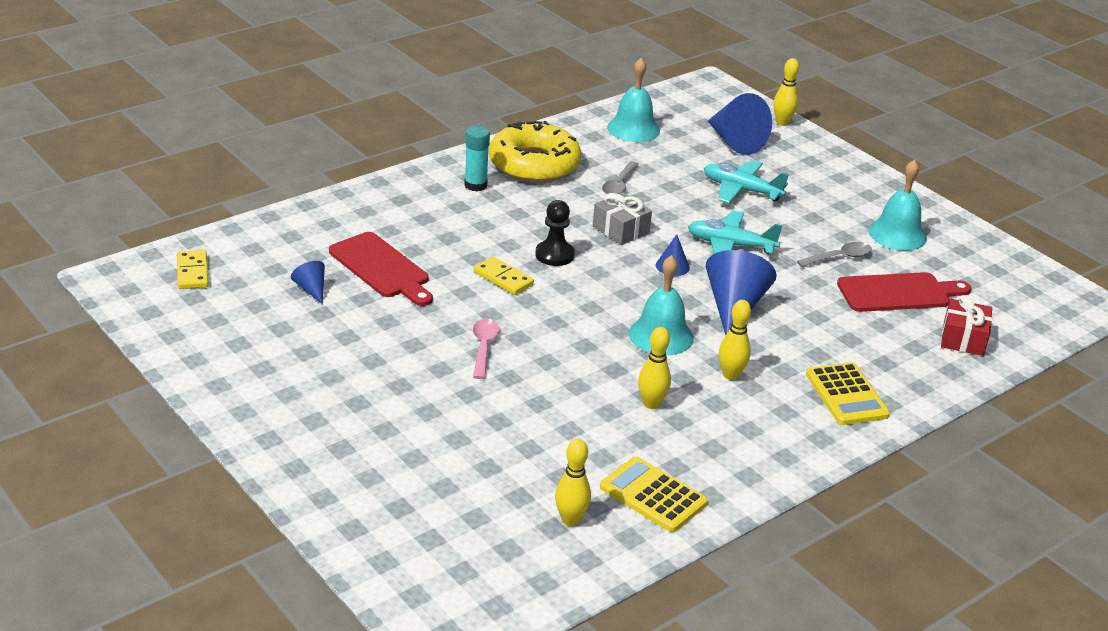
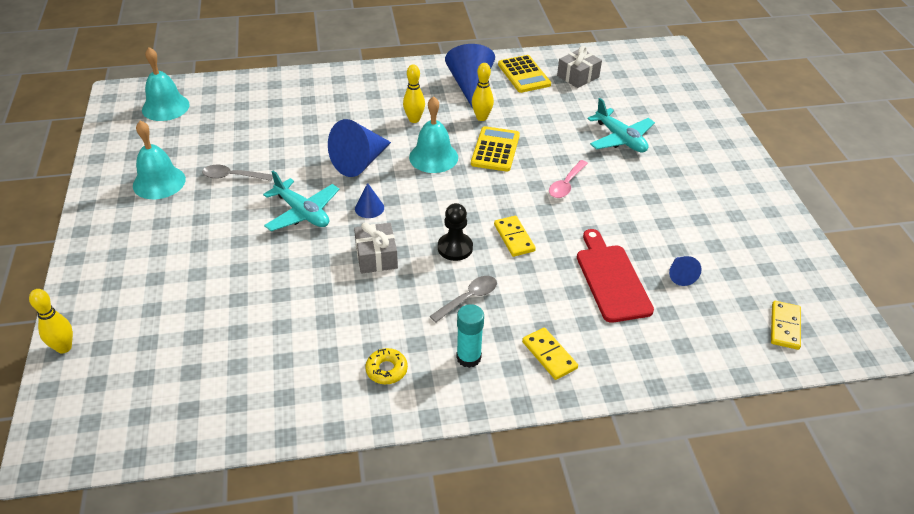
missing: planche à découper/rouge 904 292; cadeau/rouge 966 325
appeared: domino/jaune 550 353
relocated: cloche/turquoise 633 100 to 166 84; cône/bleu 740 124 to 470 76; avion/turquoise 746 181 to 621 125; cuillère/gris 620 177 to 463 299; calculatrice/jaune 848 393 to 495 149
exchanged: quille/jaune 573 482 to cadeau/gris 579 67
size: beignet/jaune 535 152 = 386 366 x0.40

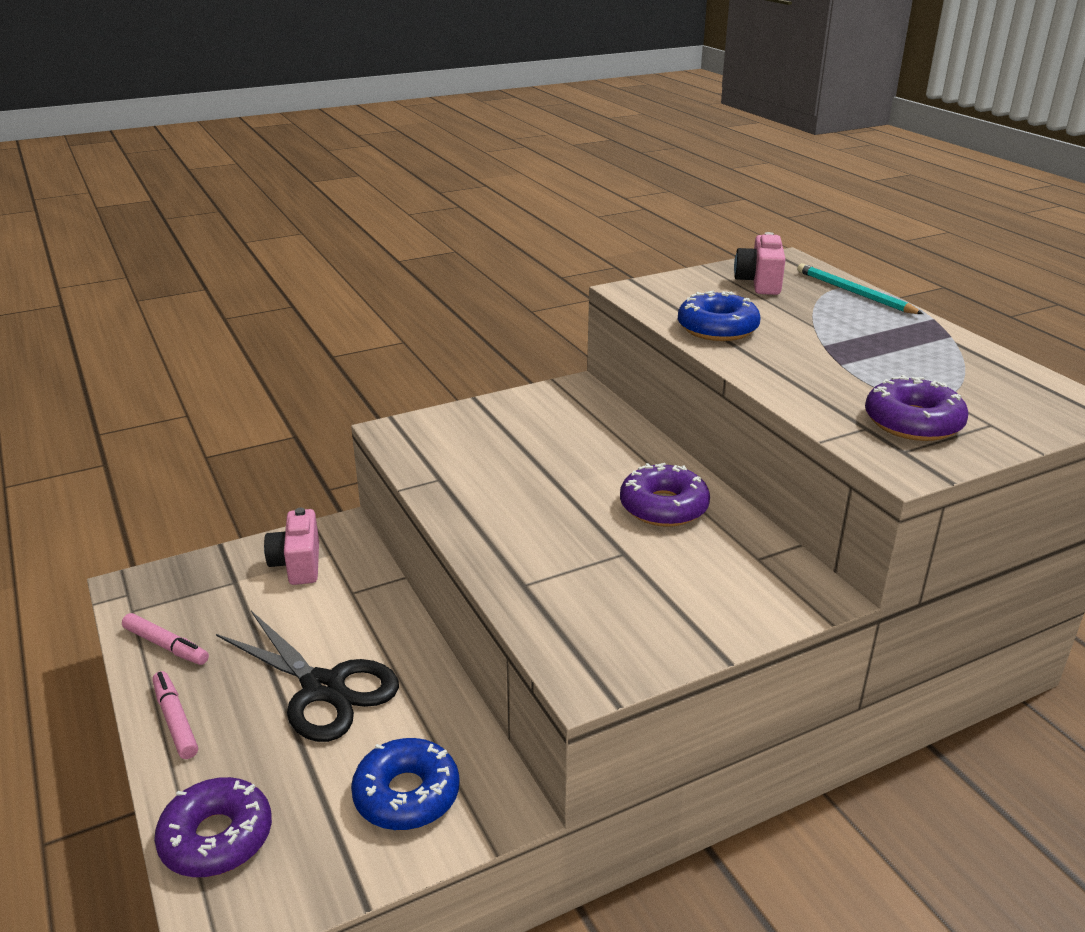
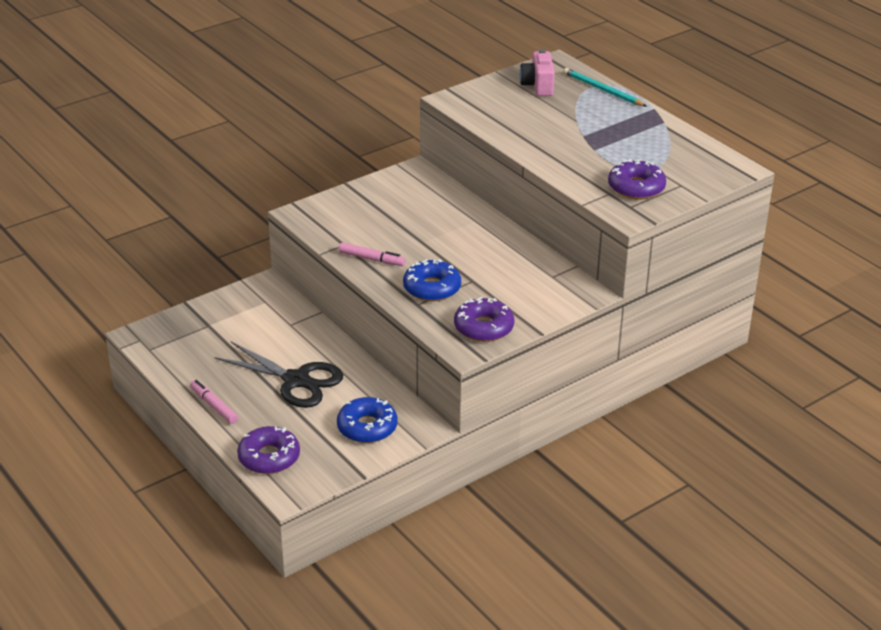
missing: appareil photo/rose 291 546
relocated: beignet/bleu 719 316 to 432 280; beignet/violet 665 495 to 484 319; feutre/rose 165 639 to 372 254

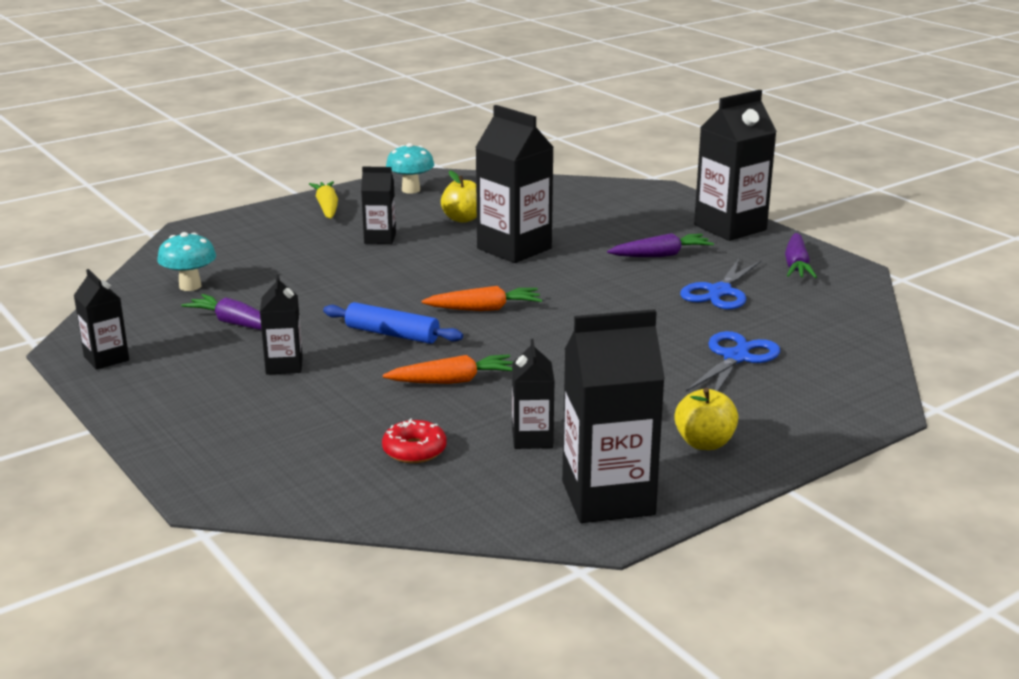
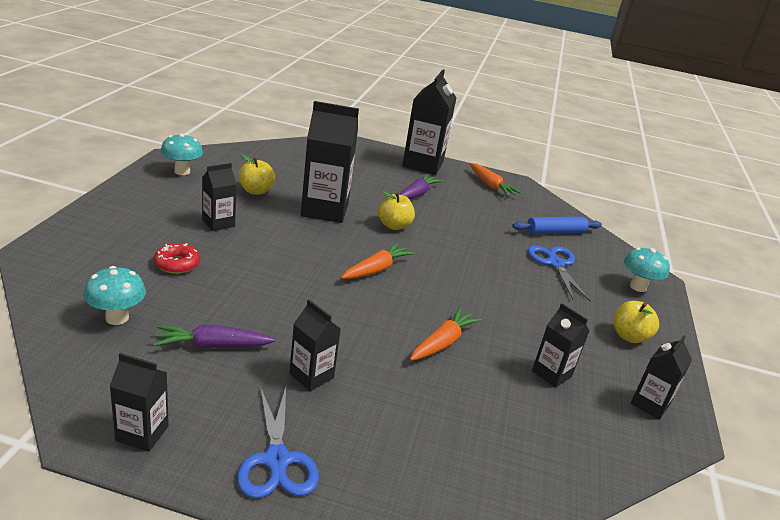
missing: carotte/jaune 323 199
appeared: pomme/jaune 396 210; champignon/turquoise 647 270
relocated: ciseaux/bleu 720 284 to 278 442; rouleau à pâtisserie/bleu 393 323 to 557 225; beignet/rouge 414 440 to 177 258
colour: carotte/violet 801 255 to carotte/orange 496 179
size: brique de lait/noir 613 416 = 661 377 x0.54

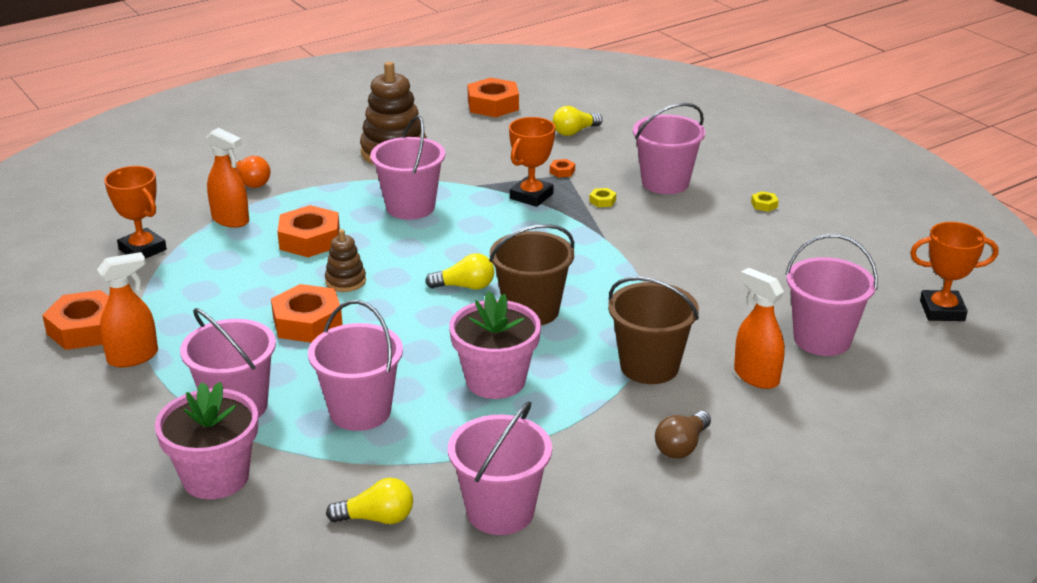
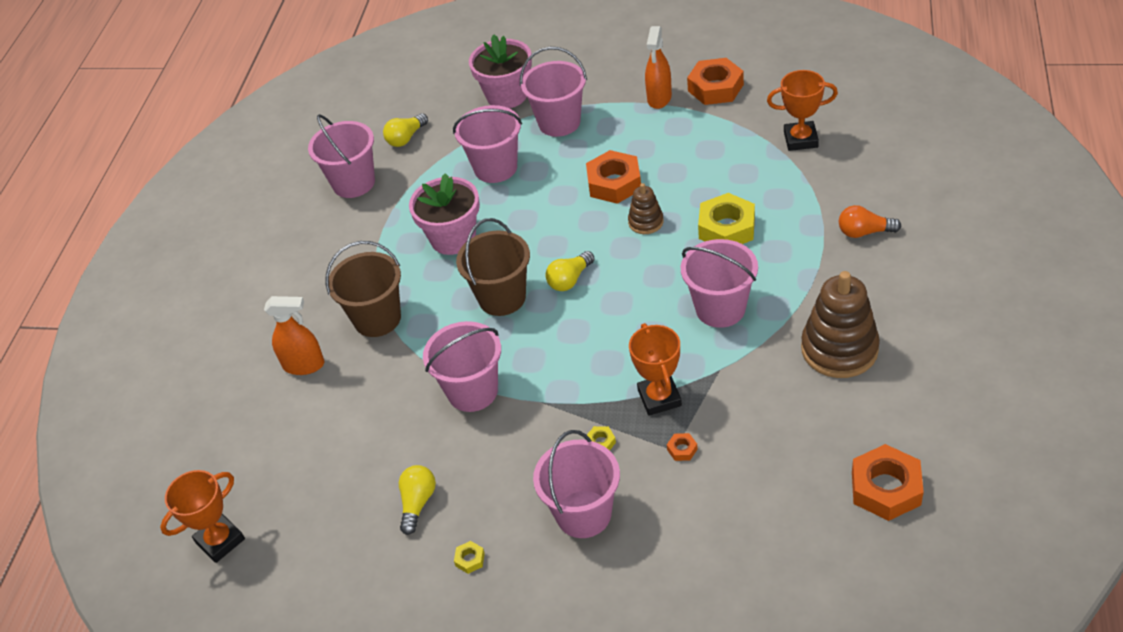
missing: vaporisateur/orange 227 178; ampoule/marron 683 435
relocated: ampoule/jaune 578 121 to 417 500; seau/rose 831 295 to 462 366
colour: écrou/orange 308 231 to écrou/jaune 726 218

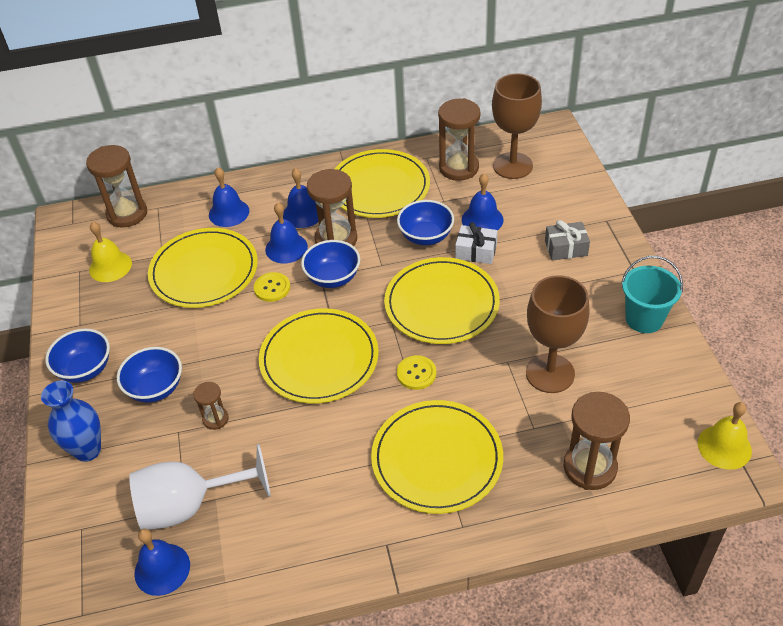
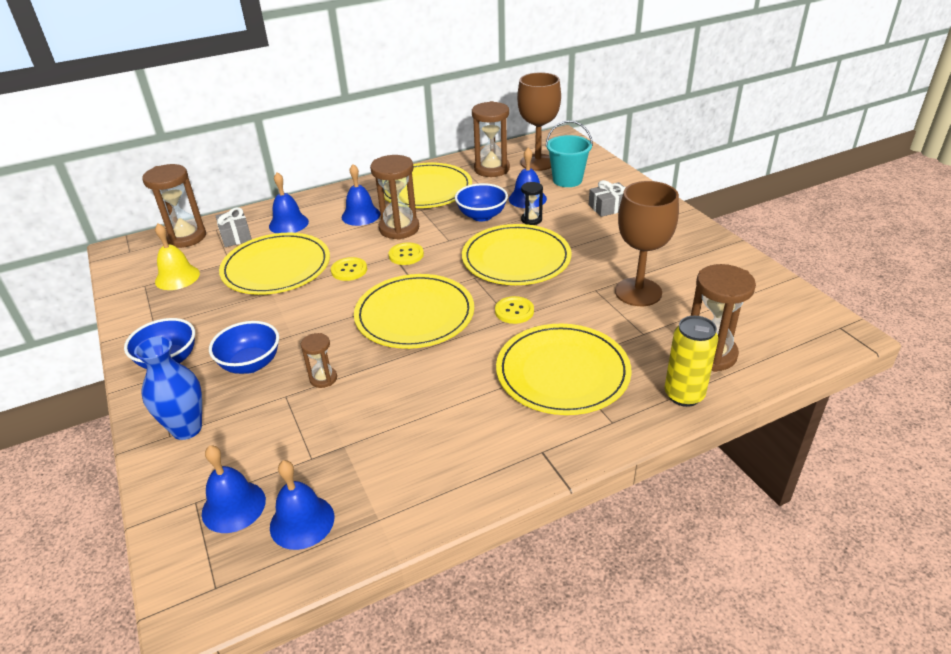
missing: cloche/jaune 725 436; verre à pied/blanc 200 487
appeared: cadeau/gris 233 227; canette/jaune 691 361
relocated: cloche/bleu 286 233 to 234 489; seau/turquoise 652 294 to 569 153
exchanged: cadeau/blanc 476 243 to sablier/noir 532 203; bol/bleu 330 264 to bouton/jaune 406 254

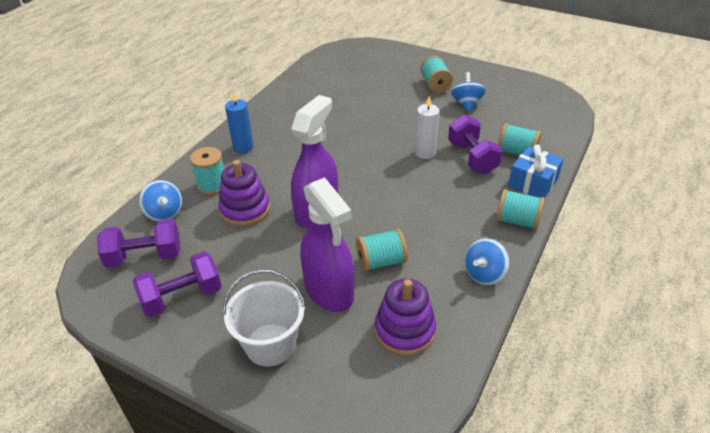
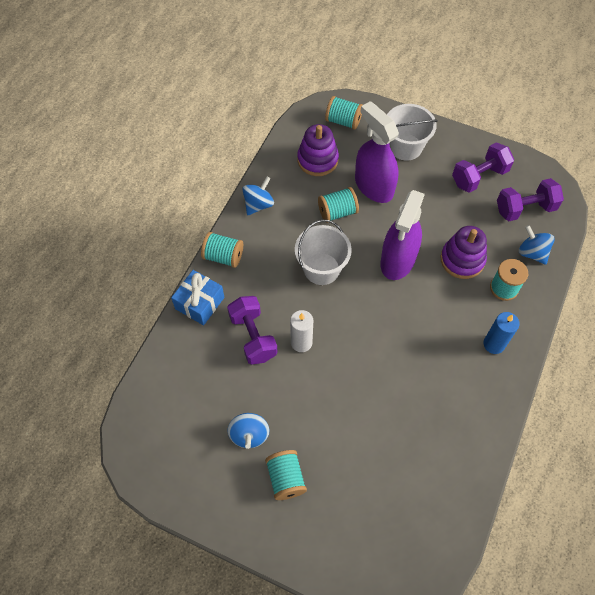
appeared: seau/blanc 323 252
relocated: bobine/turquoise 519 139 to 344 113

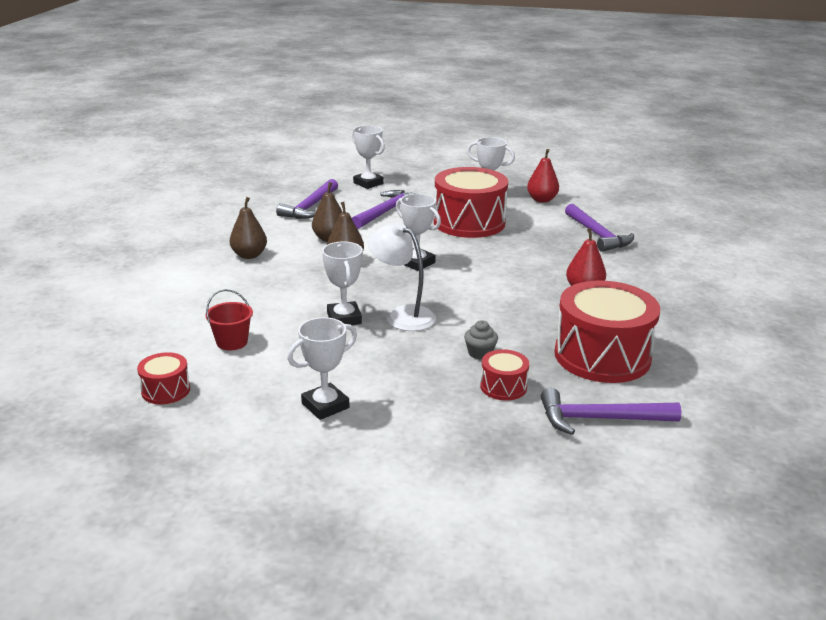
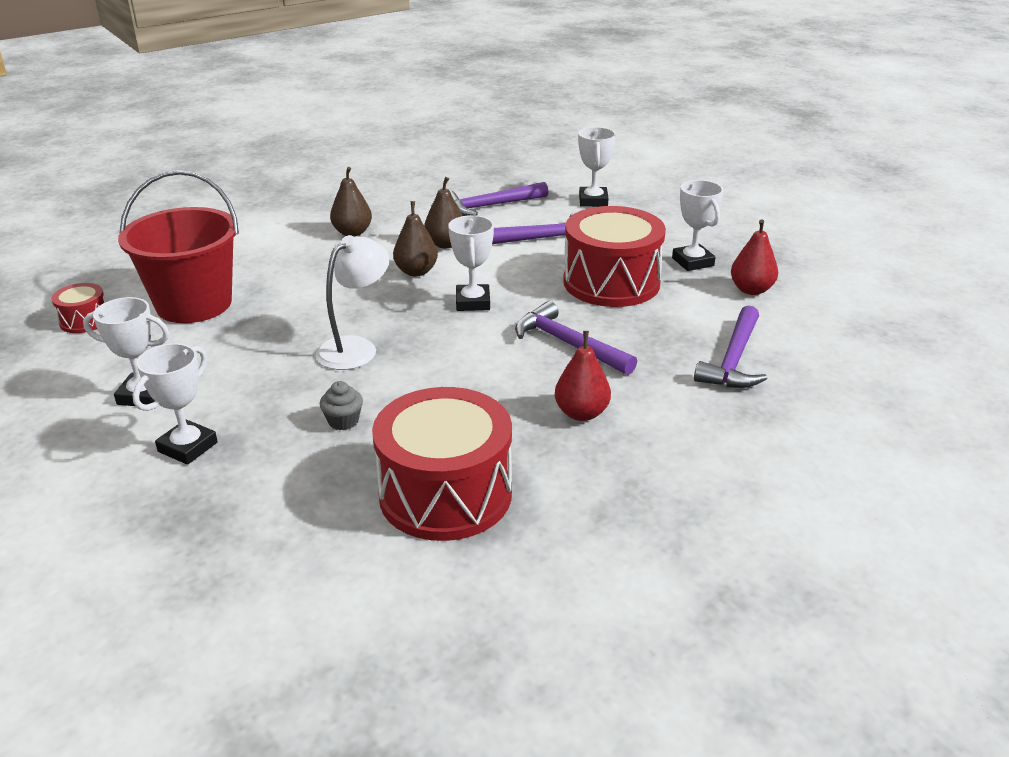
missing: tambour/rouge 504 375
relocated: trophée/blanc 342 283 to 175 404; marteau/violet 611 411 to 576 338
spun: lampe/blanc 402 276 = 352 302 45 degrees clockwise
size: seau/rouge 229 320 = 178 246 x2.25

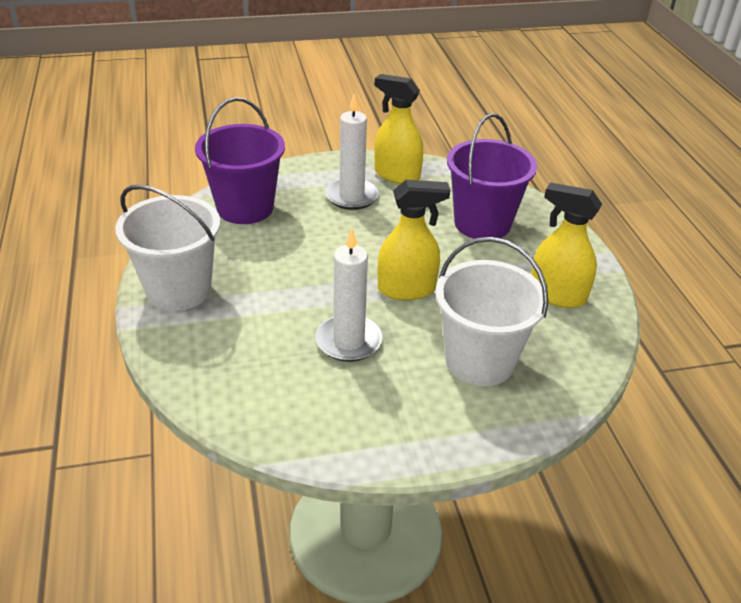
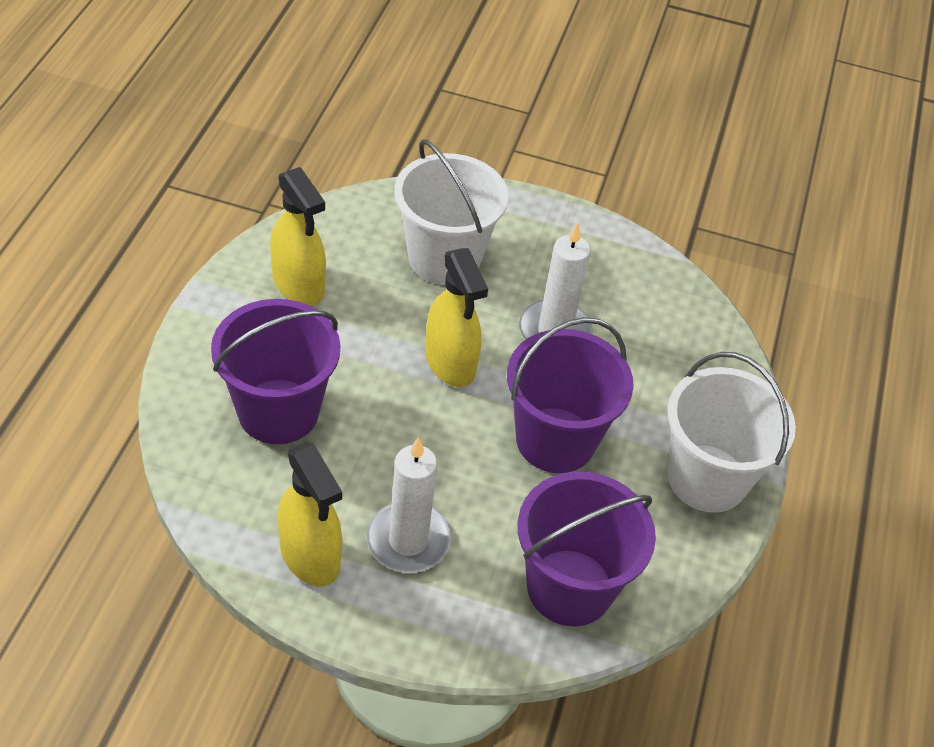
appeared: seau/violet 570 395
spun: vaporisateur/jaune 414 240 = 456 317 135 degrees counterclockwise

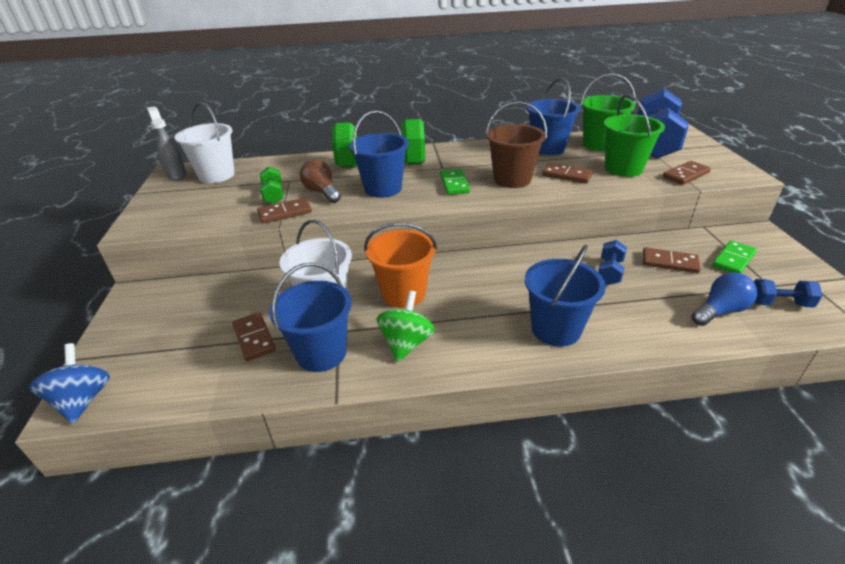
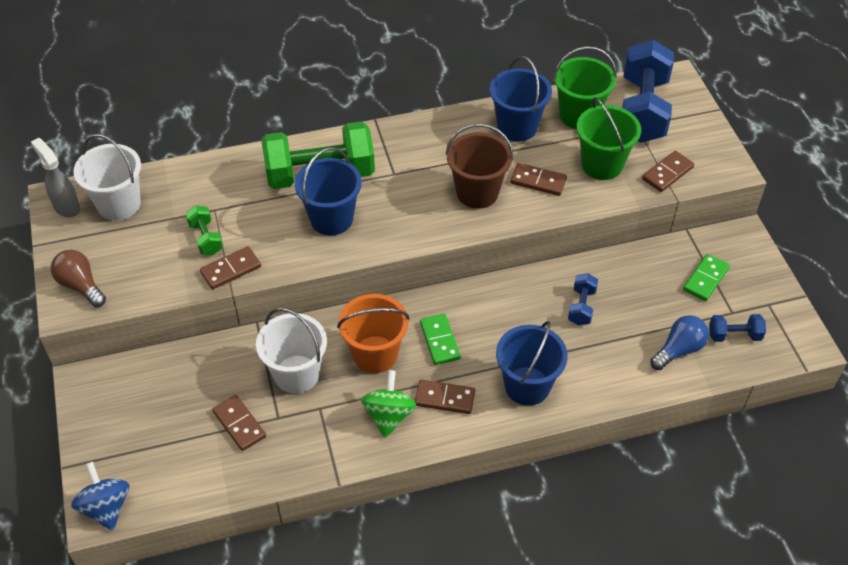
missing: seau/bleu 310 317
relocated: ampoule/marron 320 181 to 78 278; domino/vert 455 182 to 440 339; domino/marron 672 260 to 445 397

